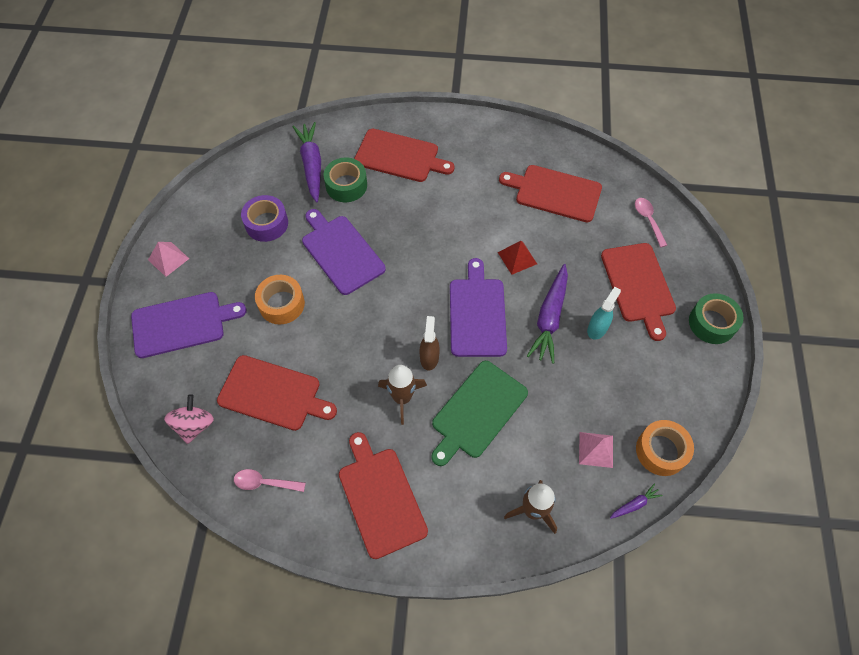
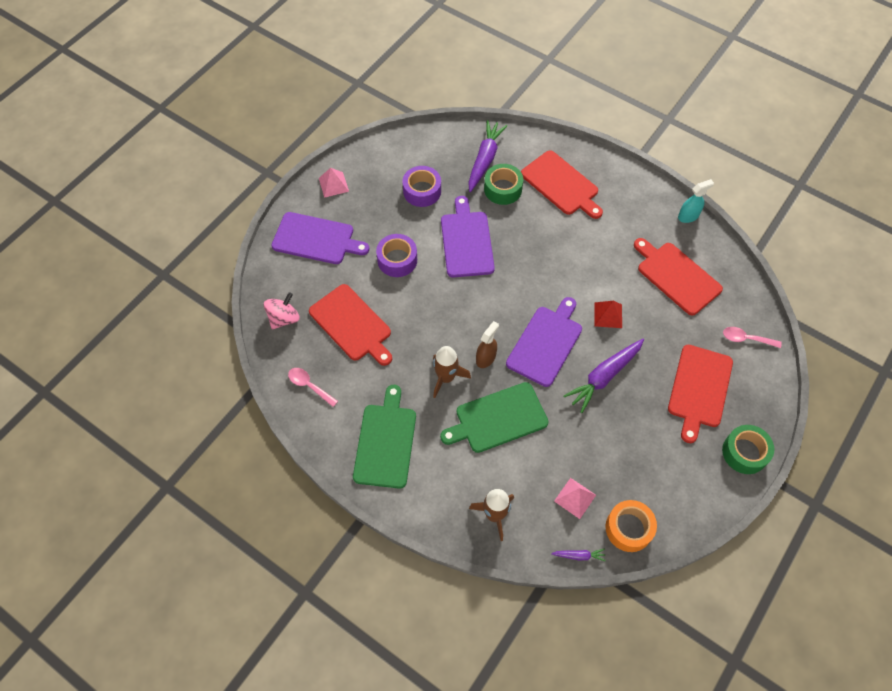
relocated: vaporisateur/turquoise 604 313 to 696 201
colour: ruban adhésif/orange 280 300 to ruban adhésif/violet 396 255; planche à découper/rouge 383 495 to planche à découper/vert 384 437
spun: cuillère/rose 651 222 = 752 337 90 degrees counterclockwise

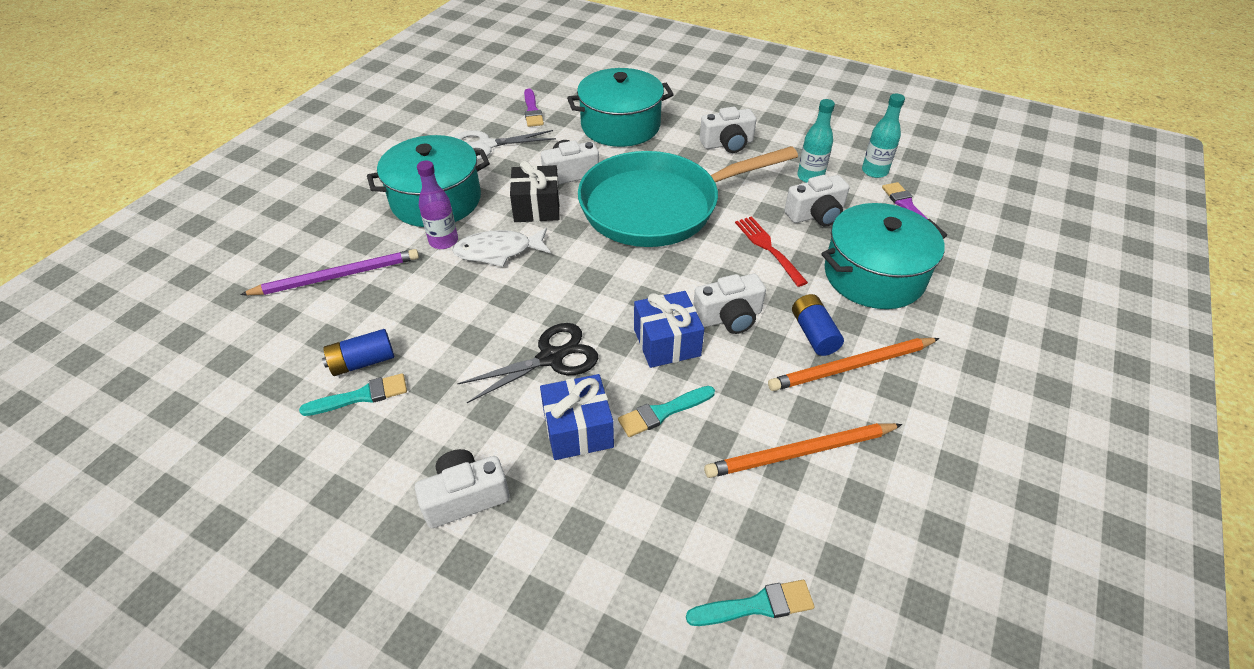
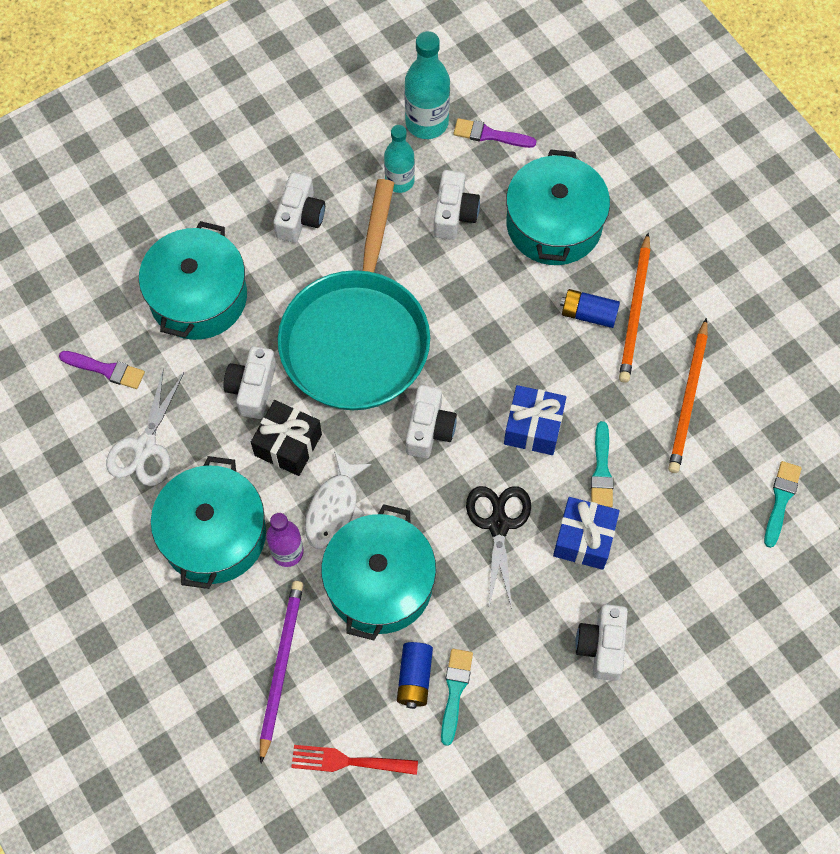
appeared: marmite/turquoise 378 572
relocated: fourchette/rouge 771 251 to 354 760; appareil photo/blanc 729 304 to 431 421
size: bouteille/turquoise 883 136 = 427 85 x1.51

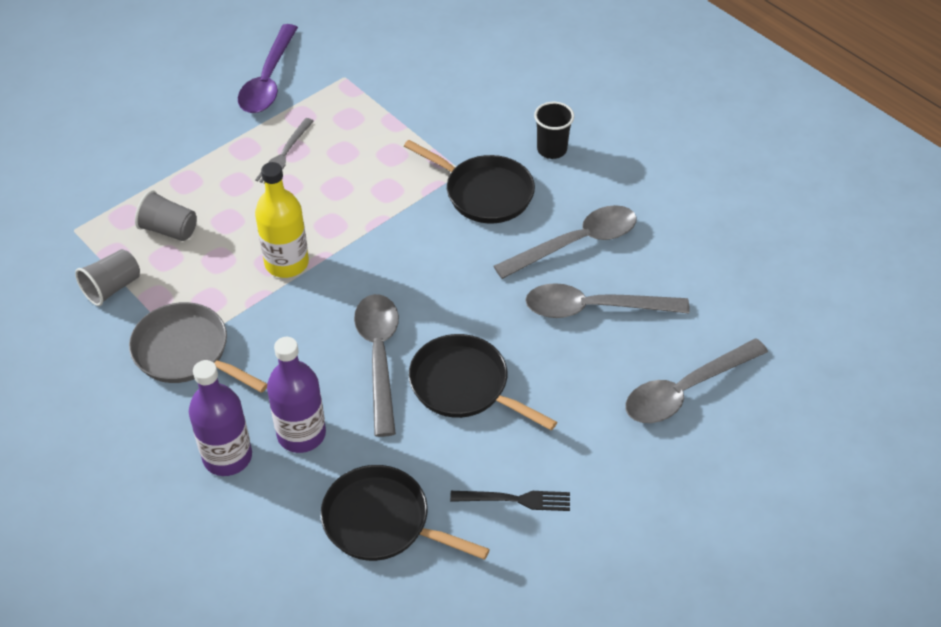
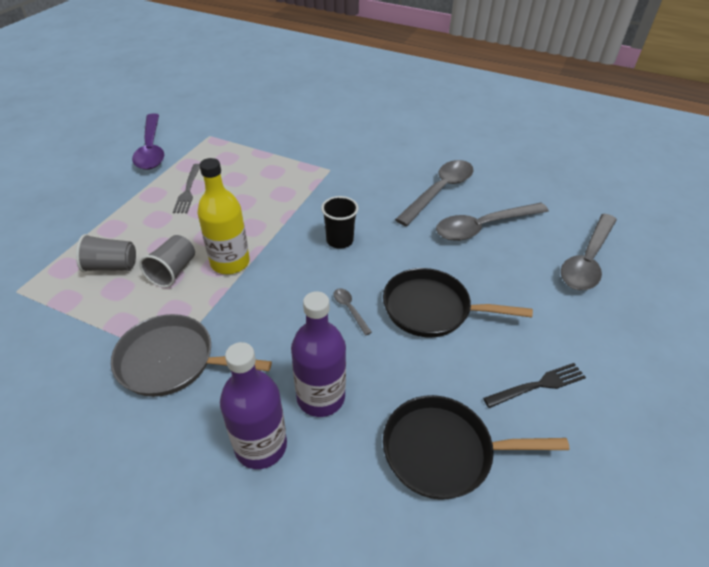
missing: poêle/noir 469 181
relocated: gobelet/noir 554 130 to 339 222; gobelet/gris 107 277 to 167 261
size: cuillère/gris 376 365 = 352 311 x0.42

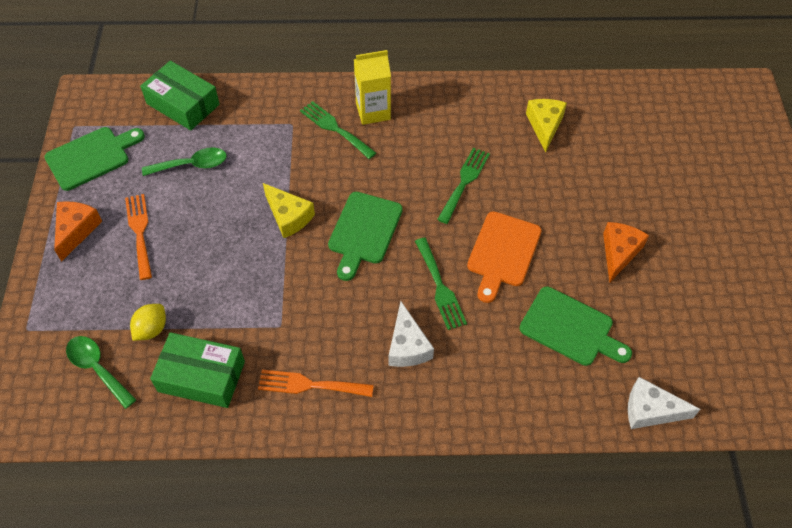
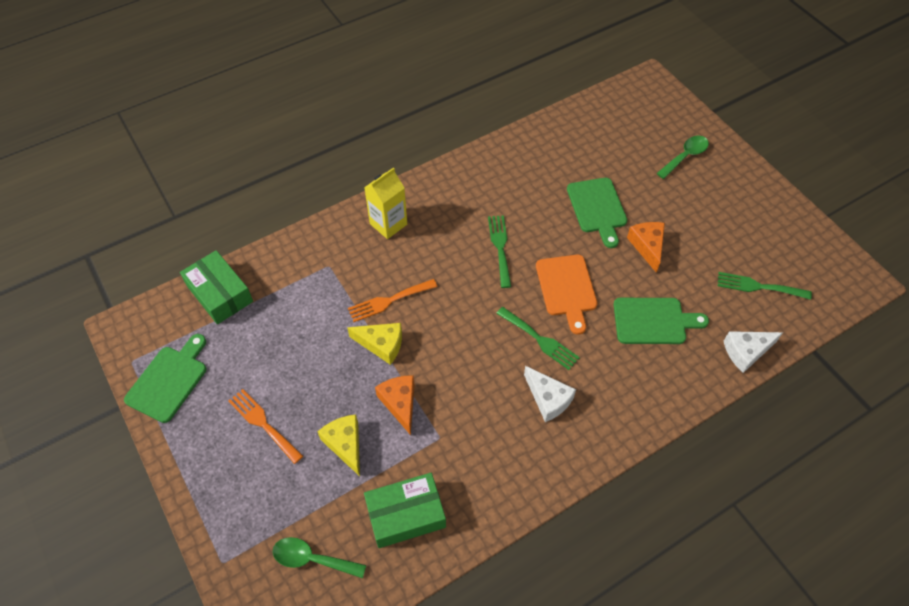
missing: citron/jaune 148 322
relocated: fromage/jaune 546 126 to 338 445; fourchette/vert 338 130 to 765 286; cuillère/vert 184 161 to 682 157; planche à découper/vert 365 236 to 597 213; fromage/orange 78 231 to 395 405; fourchette/orange 316 383 to 393 300
spun: boîte/vert 180 95 = 216 287 45 degrees clockwise

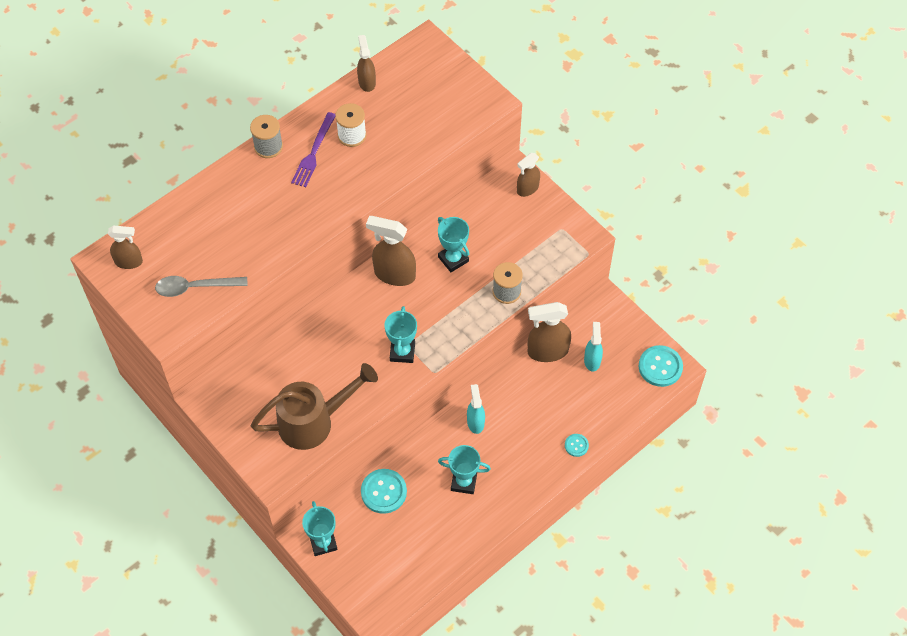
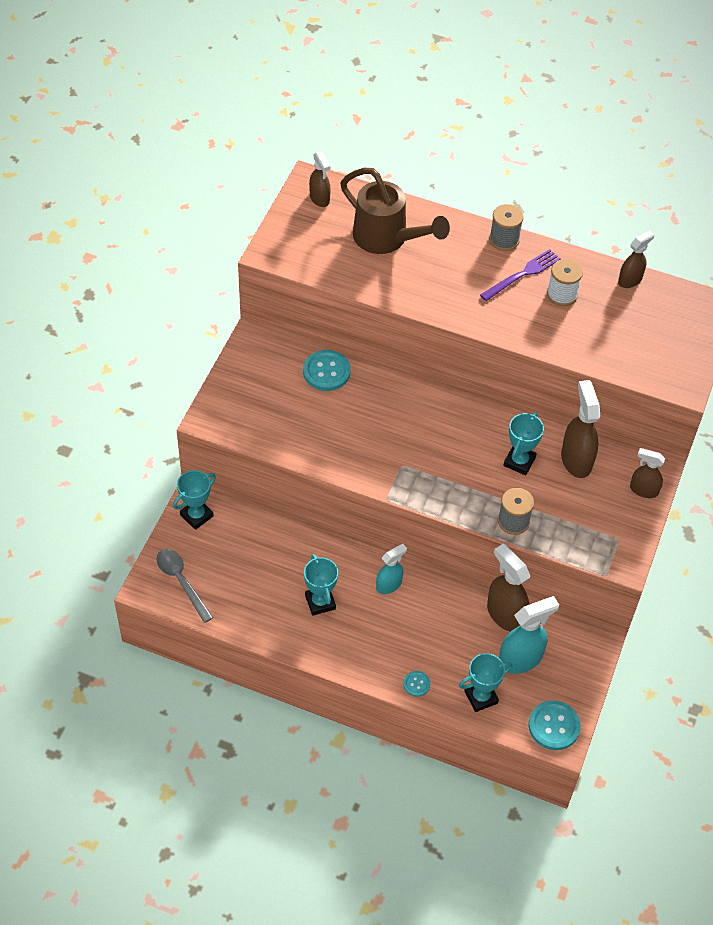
relocated: vaporisateur/marron 391 251 to 580 429; cuillère/gris 201 286 to 185 586; trophée/turquoise 401 334 to 485 682; arrosoir/marron 314 406 to 395 211; bouton/turquoise 384 491 to 327 370
spun: fourchette/violet 313 149 = 520 275 150 degrees clockwise
size: vaporisateur/turquoise 593 347 = 529 635 x1.61

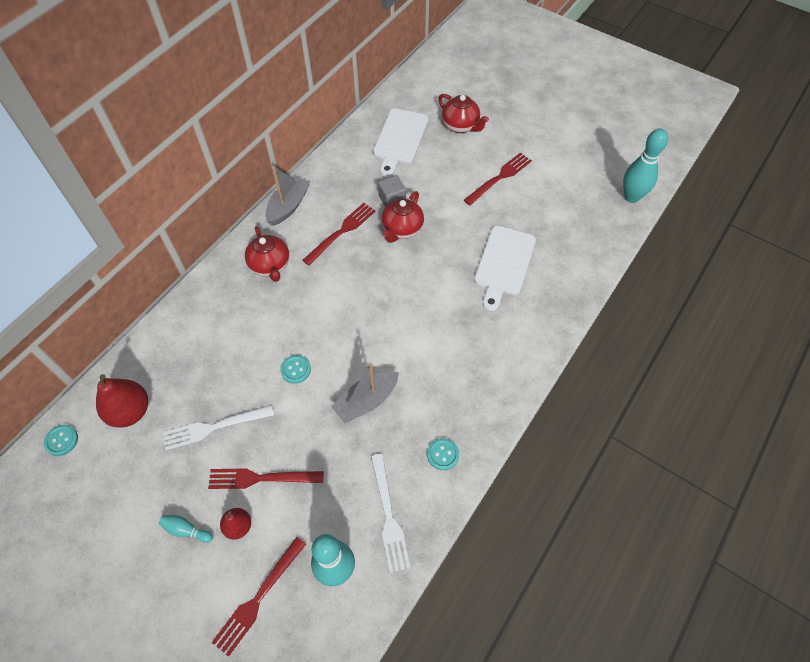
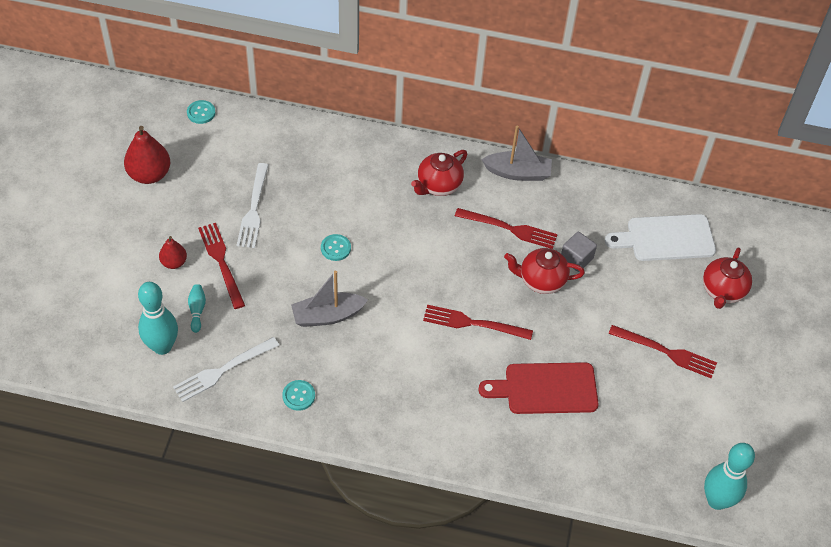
relocated: poire/rouge 122 401 to 147 155; quille/turquoise 186 529 to 197 308; fourchette/rouge 259 597 to 478 322
colour: planche à découper/blanc 505 268 to planche à découper/rouge 538 388
spun: bateau/gris 365 393 = 329 299 45 degrees counterclockwise; fourchette/blanc 218 427 = 253 205 135 degrees counterclockwise

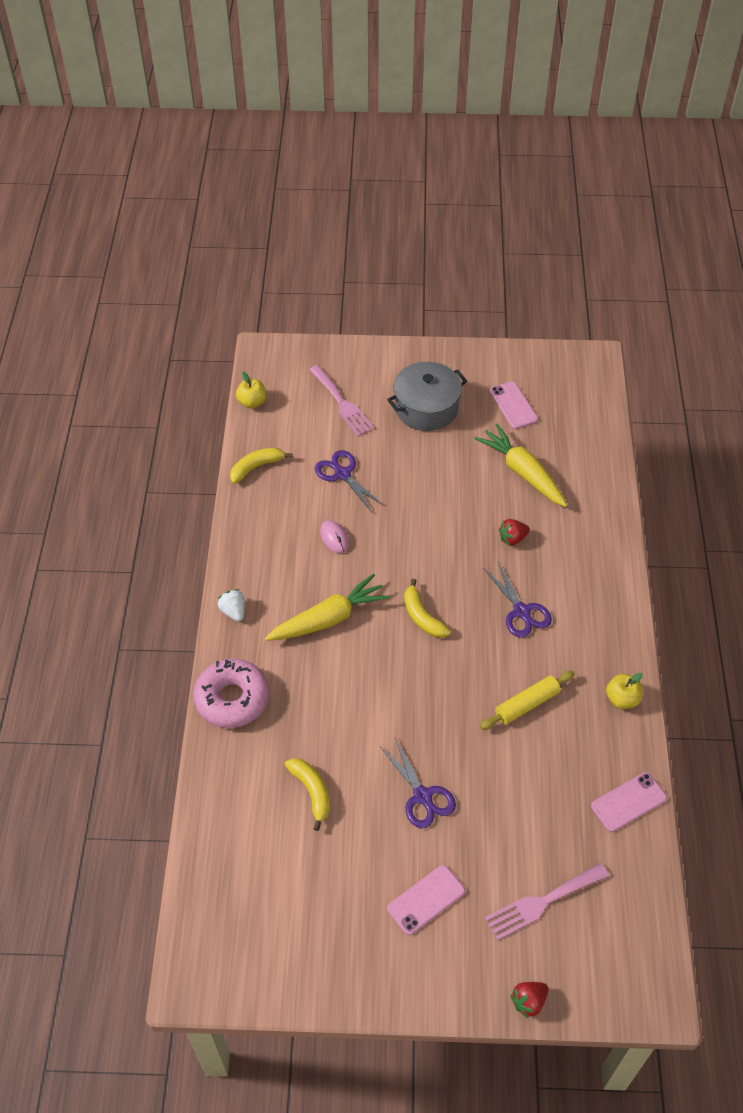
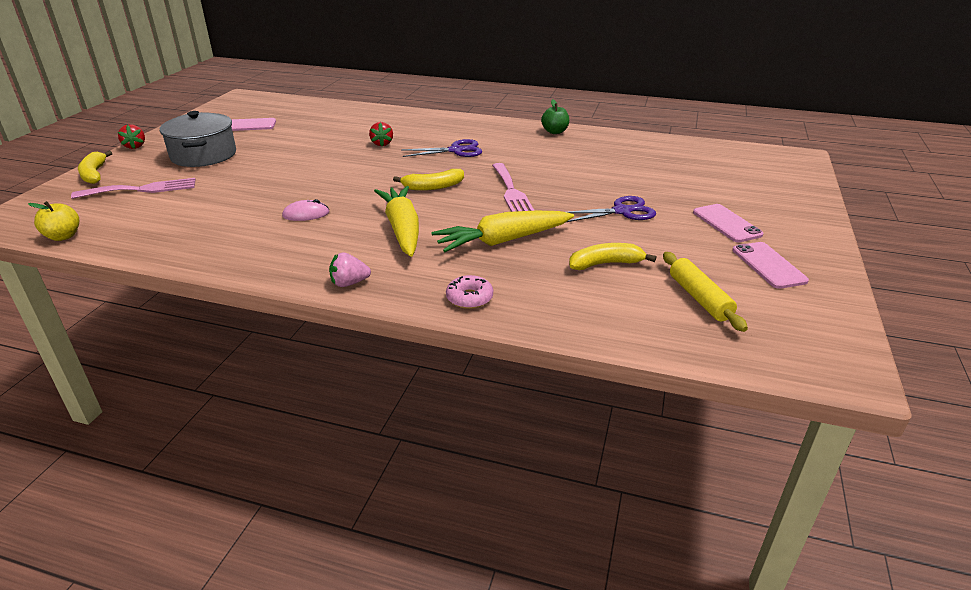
missing: ciseaux/violet 349 481
relocated: carotte/jaune 520 465 to 502 231; banane/jaune 261 465 to 95 167; rouleau à pâtisserie/jaune 527 700 to 705 292; téléphone/rose 629 802 to 770 265; fourchette/rose 547 902 to 513 187; fraise/rouge 529 1000 to 131 136
colour: fraise/blanc 231 605 to fraise/rose 350 269; pomme/jaune 624 691 to pomme/vert 555 116
size: beignet/rose 231 693 = 469 292 x0.52

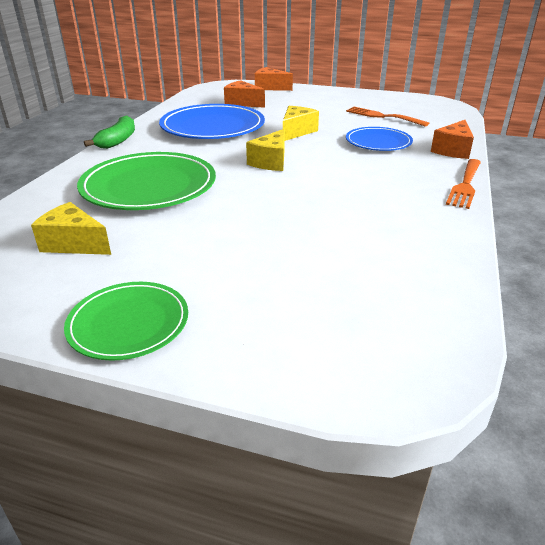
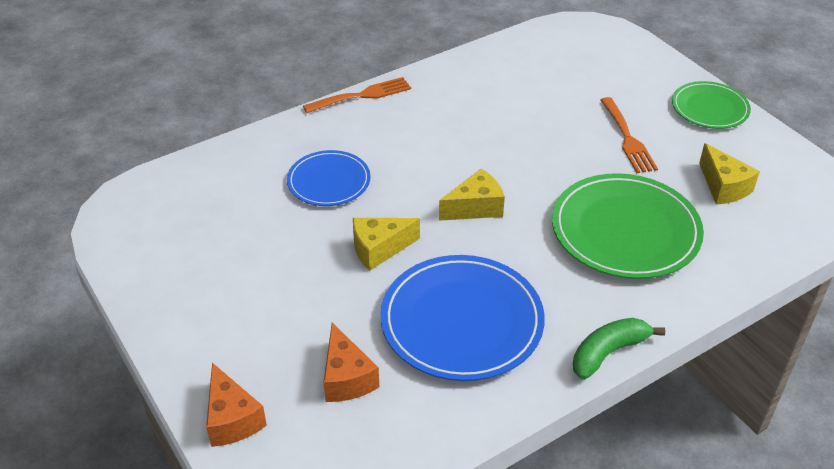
missing: fromage/orange 452 139
relocated: fourchette/orange 387 117 to 629 135

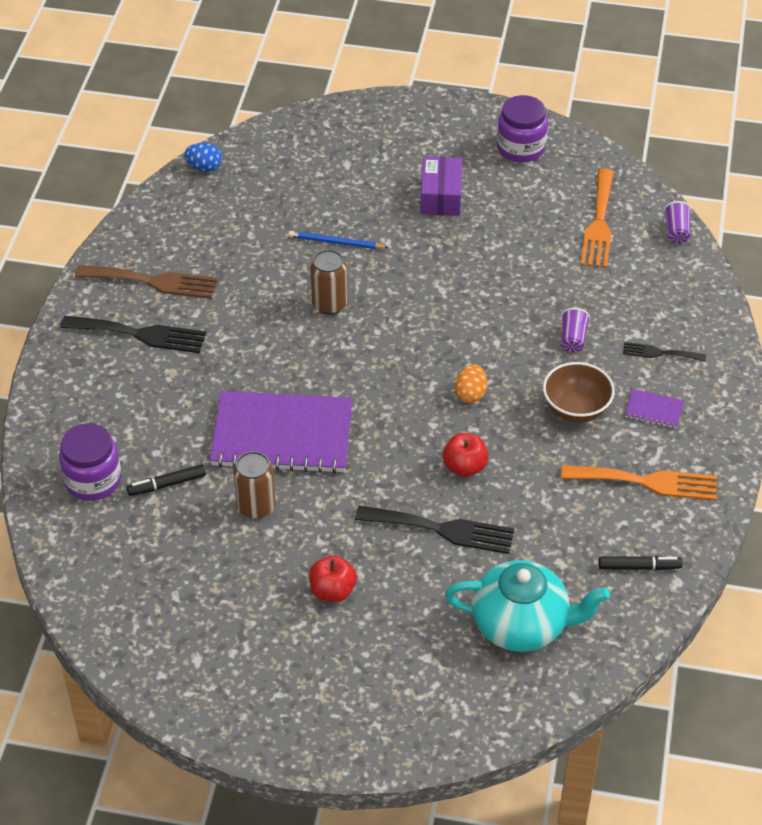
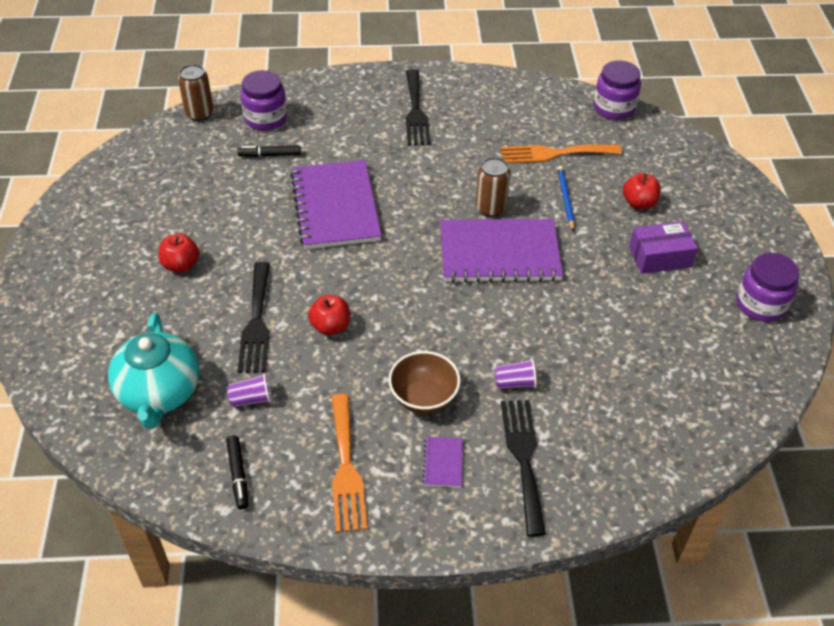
missing: fourchette/marron 146 282; œuf/orange 471 383
appeared: pomme/rouge 642 191; carnet/violet 501 251
relocated: fourchette/orange 597 218 to 561 153; gobelet/violet 677 222 to 249 390; canette/marron 254 485 to 196 92
exchanged: œuf/bleu 203 157 to bocal/violet 617 90
spun: feutre/noir 166 480 = 269 151 60 degrees counterclockwise
size: fourchette/noir 664 351 = 523 468 x1.78

